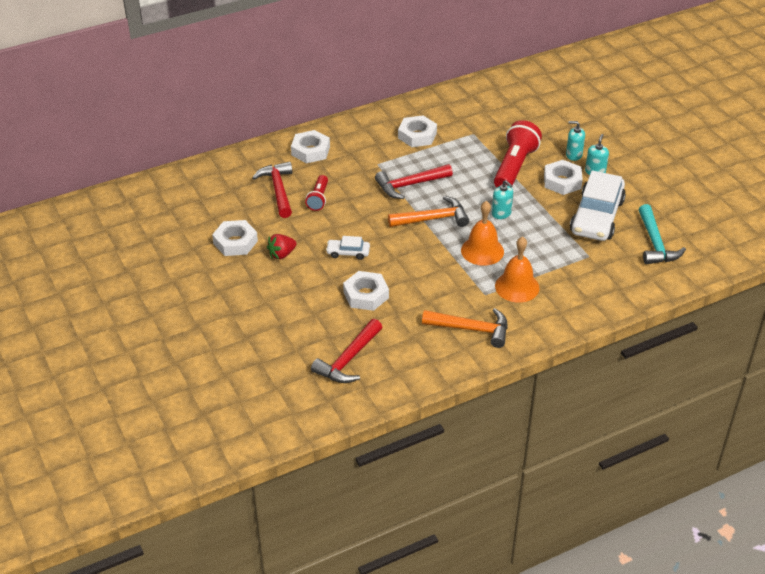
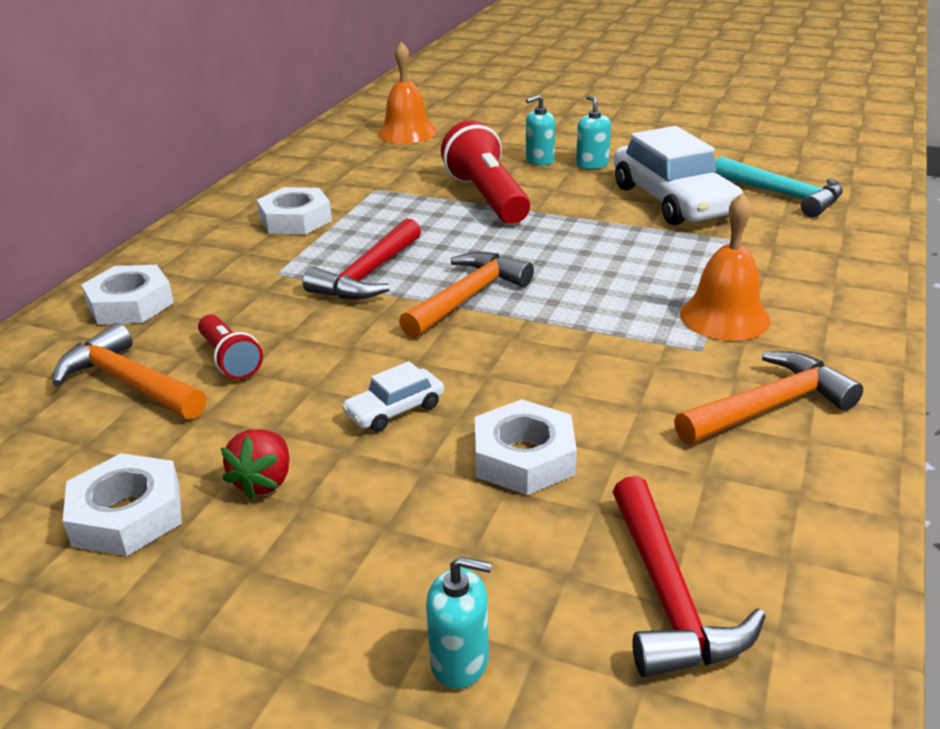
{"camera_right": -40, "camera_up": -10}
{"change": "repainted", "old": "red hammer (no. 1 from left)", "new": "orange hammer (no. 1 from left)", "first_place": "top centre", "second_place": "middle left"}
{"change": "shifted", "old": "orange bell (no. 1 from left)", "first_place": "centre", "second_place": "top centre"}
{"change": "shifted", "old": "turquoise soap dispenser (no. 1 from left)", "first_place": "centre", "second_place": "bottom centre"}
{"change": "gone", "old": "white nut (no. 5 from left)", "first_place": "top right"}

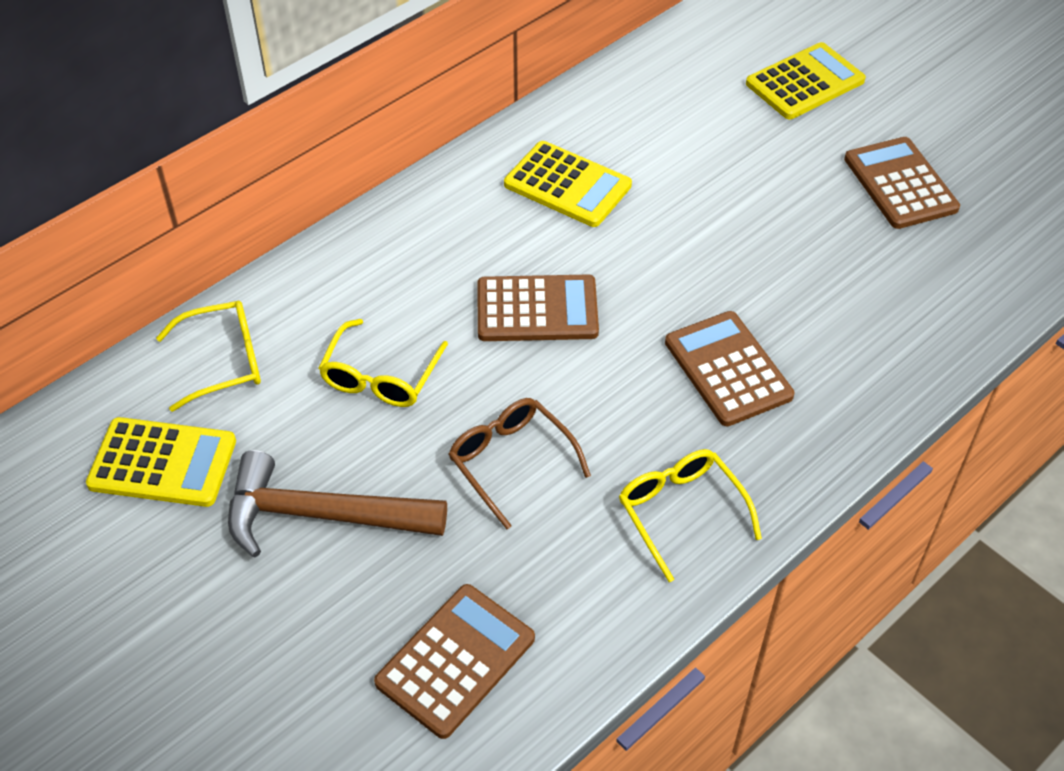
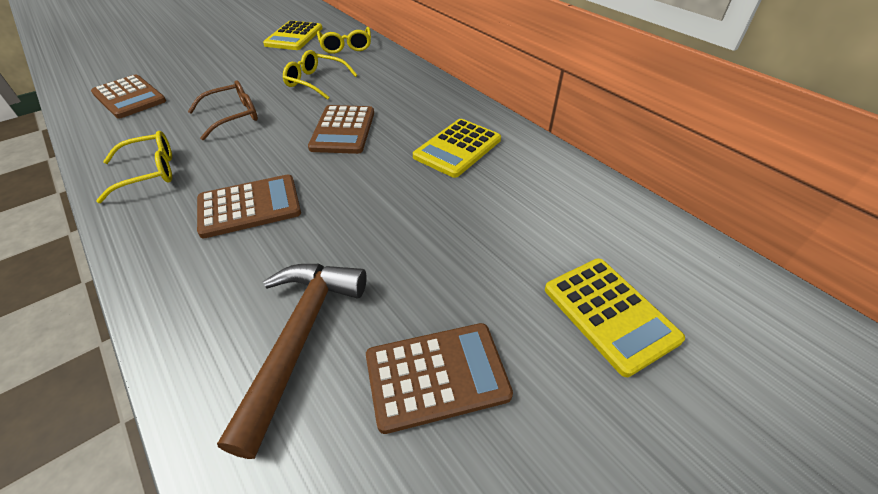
{"camera_right": 95, "camera_up": -5}
{"change": "shifted", "old": "brown hammer", "first_place": "middle left", "second_place": "bottom left"}

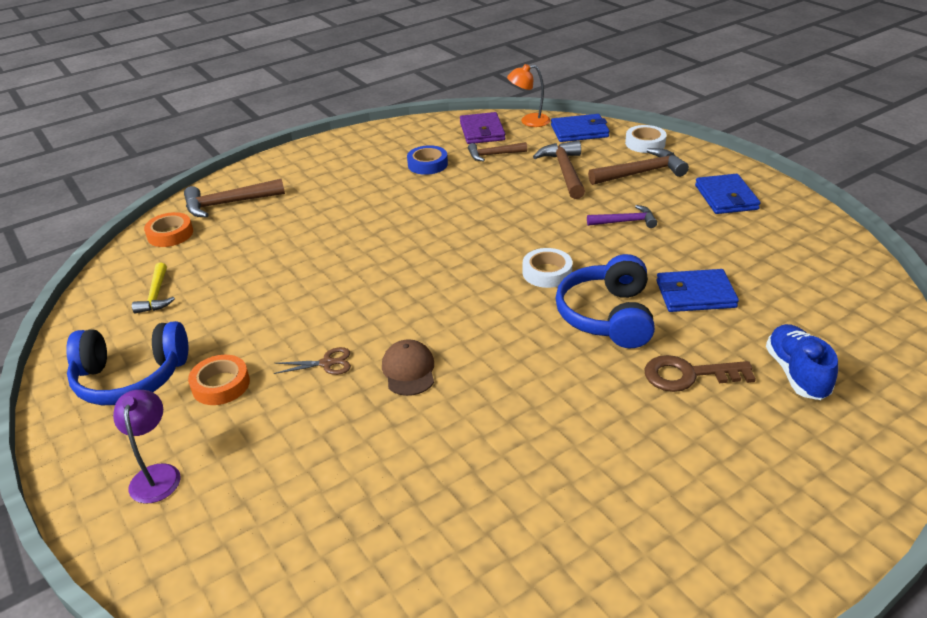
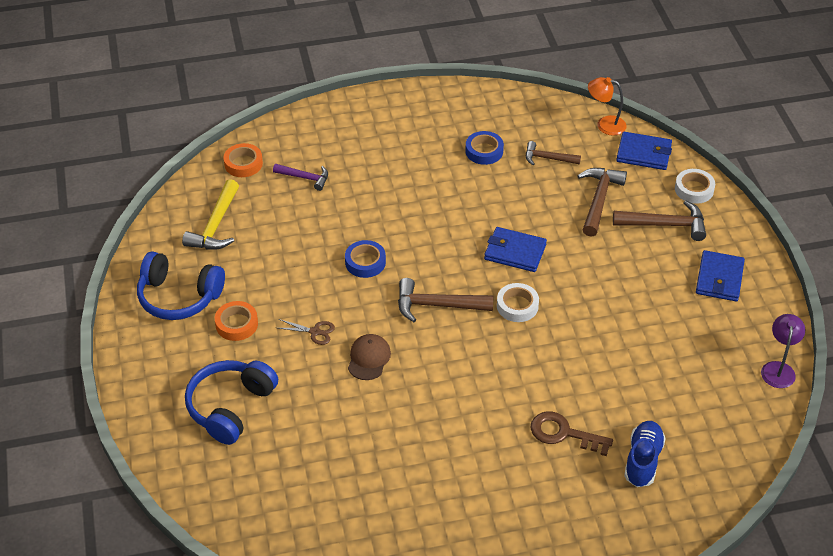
{"camera_right": 20, "camera_up": 10}
{"change": "shifted", "old": "purple lamp", "first_place": "bottom left", "second_place": "middle right"}
{"change": "scaled", "old": "yellow hammer", "first_place": "middle left", "second_place": "middle left", "factor": 1.57}
{"change": "shifted", "old": "brown hammer (no. 1 from left)", "first_place": "top left", "second_place": "centre"}
{"change": "gone", "old": "purple wallet", "first_place": "top centre"}
{"change": "shifted", "old": "blue headphones (no. 2 from left)", "first_place": "centre", "second_place": "bottom left"}
{"change": "shifted", "old": "purple hammer", "first_place": "middle right", "second_place": "top centre"}
{"change": "shifted", "old": "blue wallet (no. 2 from left in the first image)", "new": "blue wallet (no. 1 from left)", "first_place": "middle right", "second_place": "centre"}
{"change": "new", "new": "blue tape (no. 1 from left)", "second_place": "centre"}

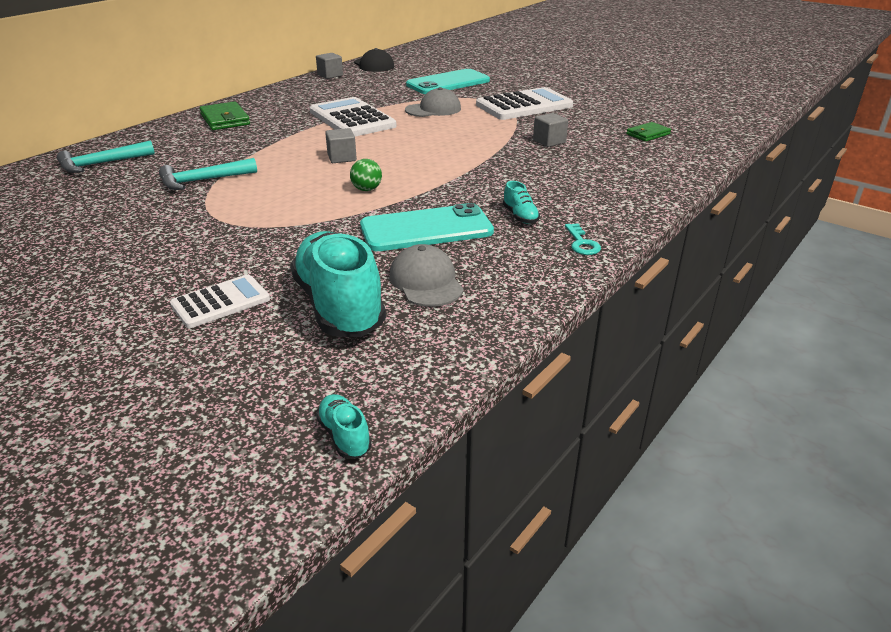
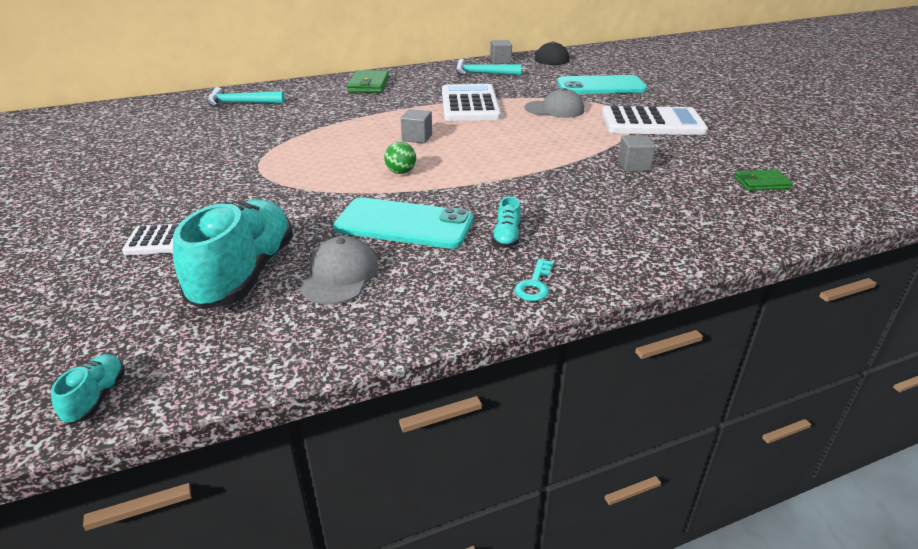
{"camera_right": 30, "camera_up": 0}
{"change": "shifted", "old": "turquoise hammer (no. 2 from left)", "first_place": "top left", "second_place": "top centre"}

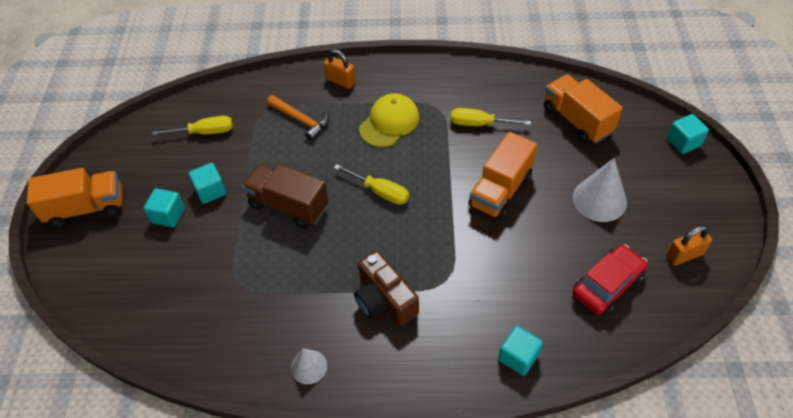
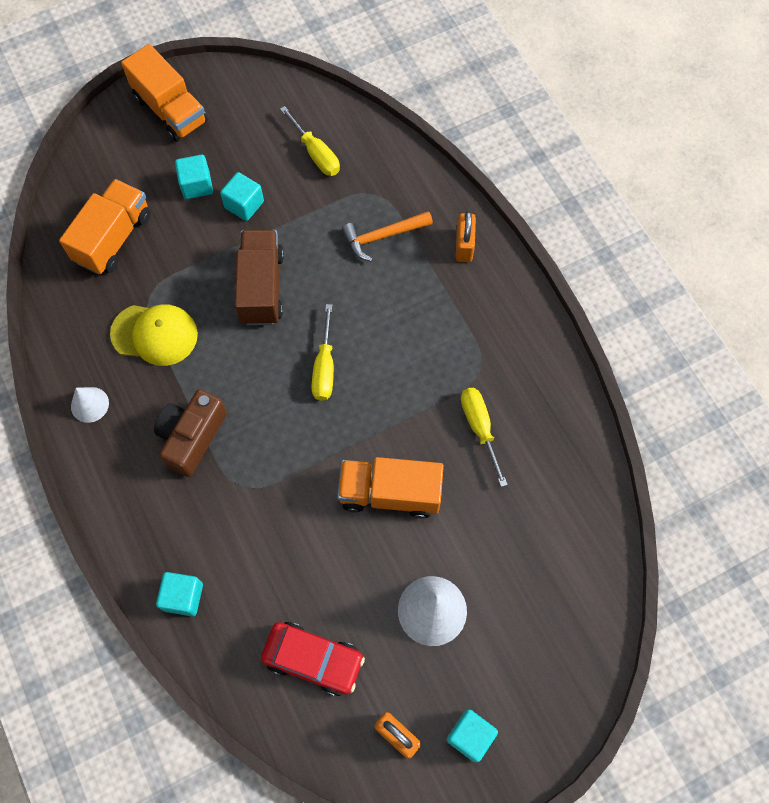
{"camera_right": 60, "camera_up": 15}
{"change": "rotated", "old": "orange hammer", "first_place": "top centre", "second_place": "top centre", "degrees": 60}
{"change": "shifted", "old": "yellow cap", "first_place": "top centre", "second_place": "middle left"}
{"change": "shifted", "old": "orange truck (no. 3 from left in the first image)", "new": "orange truck (no. 1 from left)", "first_place": "top right", "second_place": "top left"}
{"change": "shifted", "old": "turquoise cube (no. 4 from left)", "first_place": "top right", "second_place": "bottom centre"}

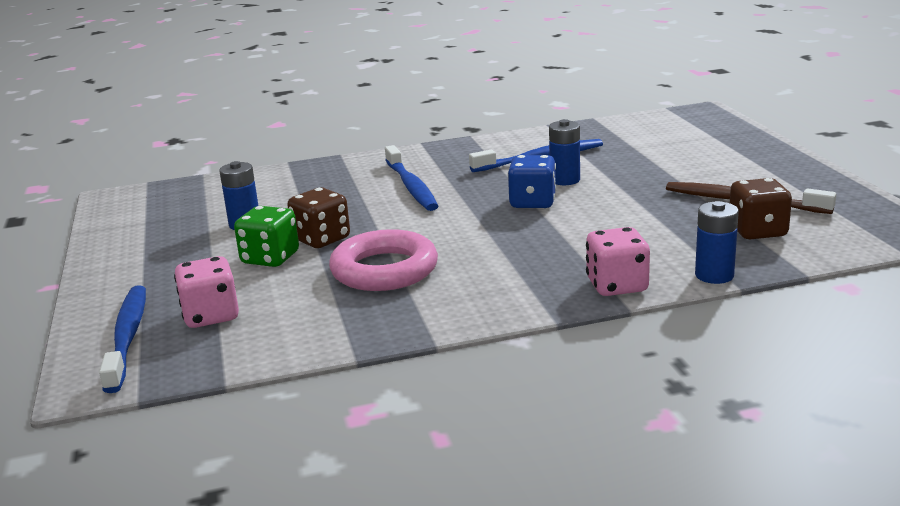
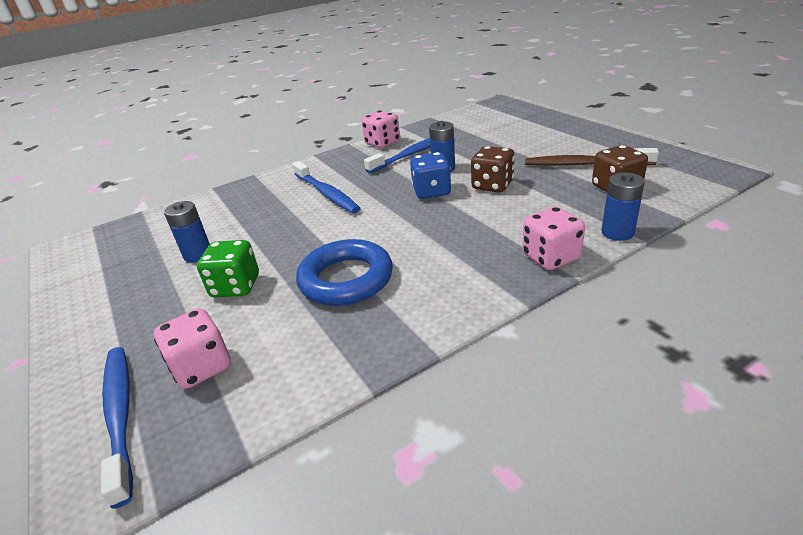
{"camera_right": -15, "camera_up": 10}
{"change": "shifted", "old": "brown dice (no. 1 from left)", "first_place": "centre", "second_place": "top centre"}
{"change": "repainted", "old": "pink ring", "new": "blue ring", "first_place": "centre", "second_place": "centre"}
{"change": "new", "new": "pink dice (no. 2 from left)", "second_place": "top centre"}

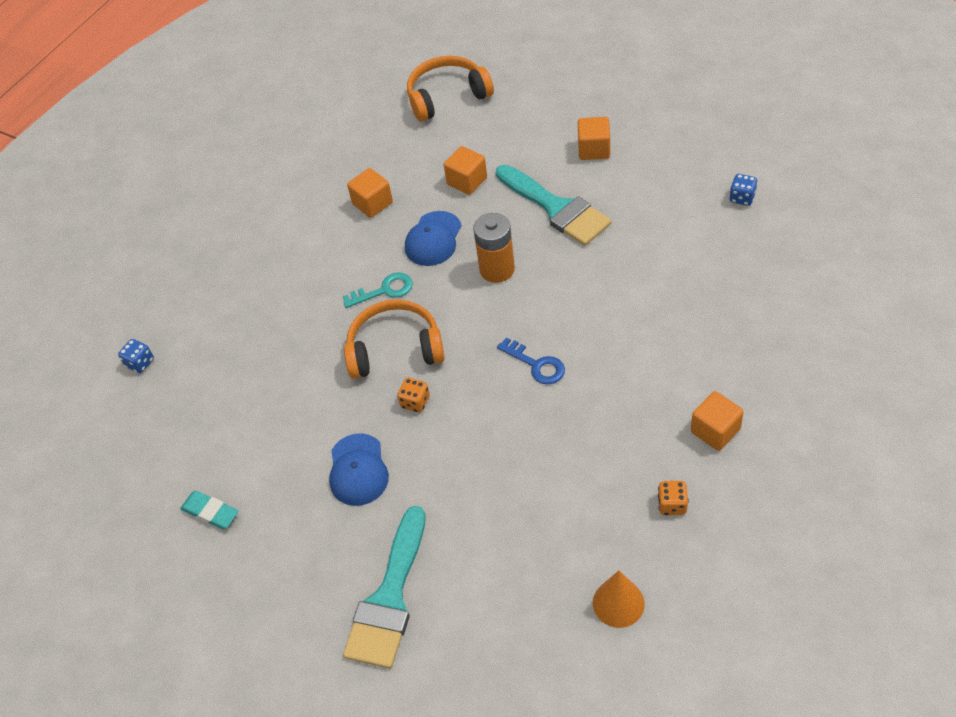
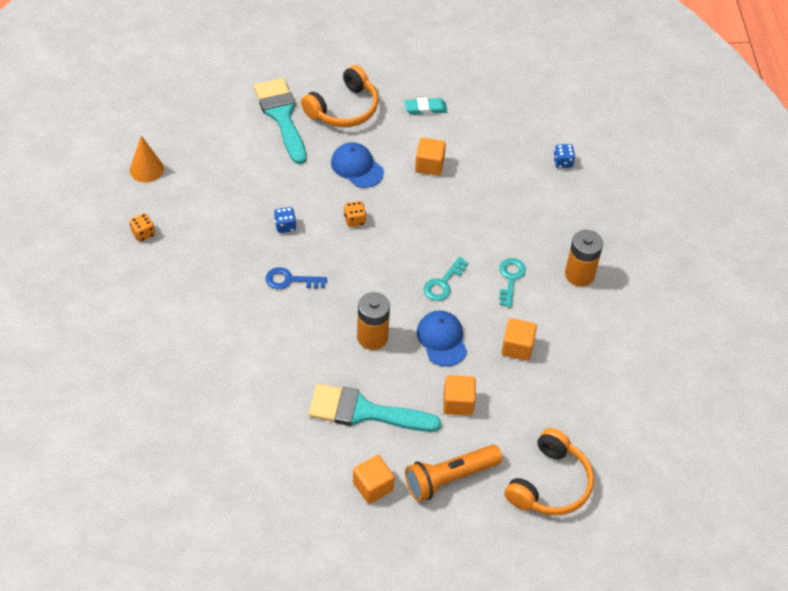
{"camera_right": 135, "camera_up": 0}
{"change": "shifted", "old": "orange headphones (no. 1 from left)", "first_place": "centre", "second_place": "top centre"}
{"change": "shifted", "old": "orange cube (no. 4 from left in the first image)", "new": "orange cube (no. 2 from left)", "first_place": "middle right", "second_place": "top centre"}
{"change": "shifted", "old": "blue dice (no. 2 from left in the first image)", "new": "blue dice (no. 1 from left)", "first_place": "top right", "second_place": "centre"}
{"change": "new", "new": "orange flashlight", "second_place": "bottom centre"}
{"change": "new", "new": "turquoise key (no. 2 from left)", "second_place": "centre"}
{"change": "new", "new": "orange battery (no. 2 from left)", "second_place": "middle right"}

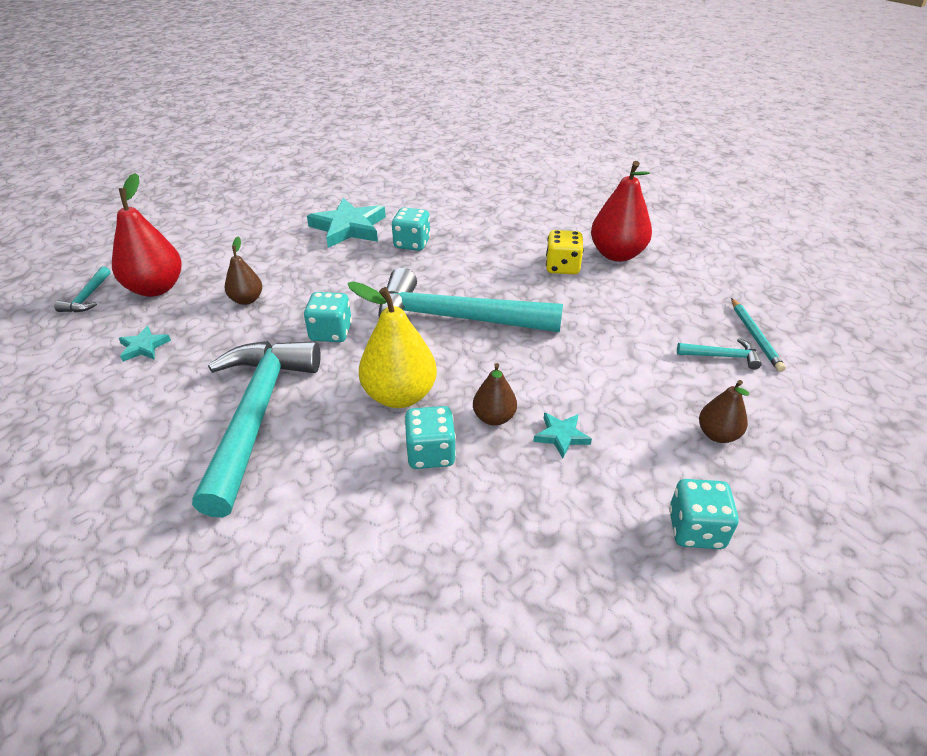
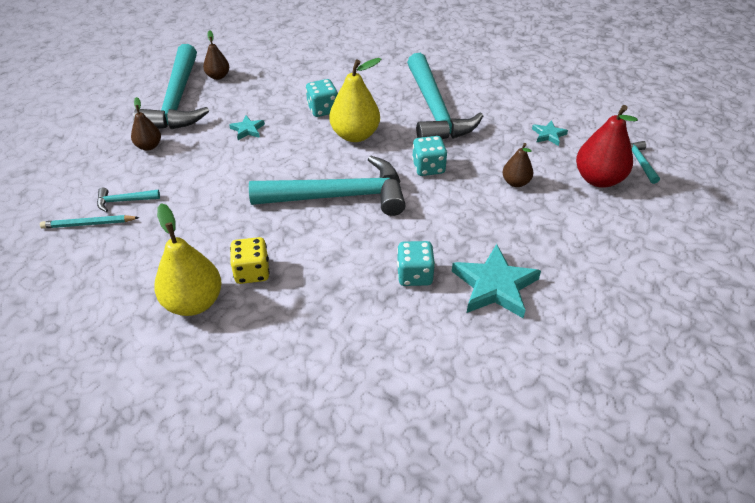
{"camera_right": 165, "camera_up": 5}
{"change": "shifted", "old": "brown pear (no. 2 from left)", "first_place": "centre", "second_place": "top left"}
{"change": "repainted", "old": "red pear (no. 2 from left)", "new": "yellow pear (no. 1 from left)", "first_place": "top right", "second_place": "middle left"}
{"change": "swapped", "old": "turquoise dice (no. 4 from left)", "new": "turquoise hammer (no. 2 from left)", "first_place": "bottom right", "second_place": "top left"}
{"change": "rotated", "old": "turquoise pencil", "first_place": "middle right", "second_place": "middle left", "degrees": -75}

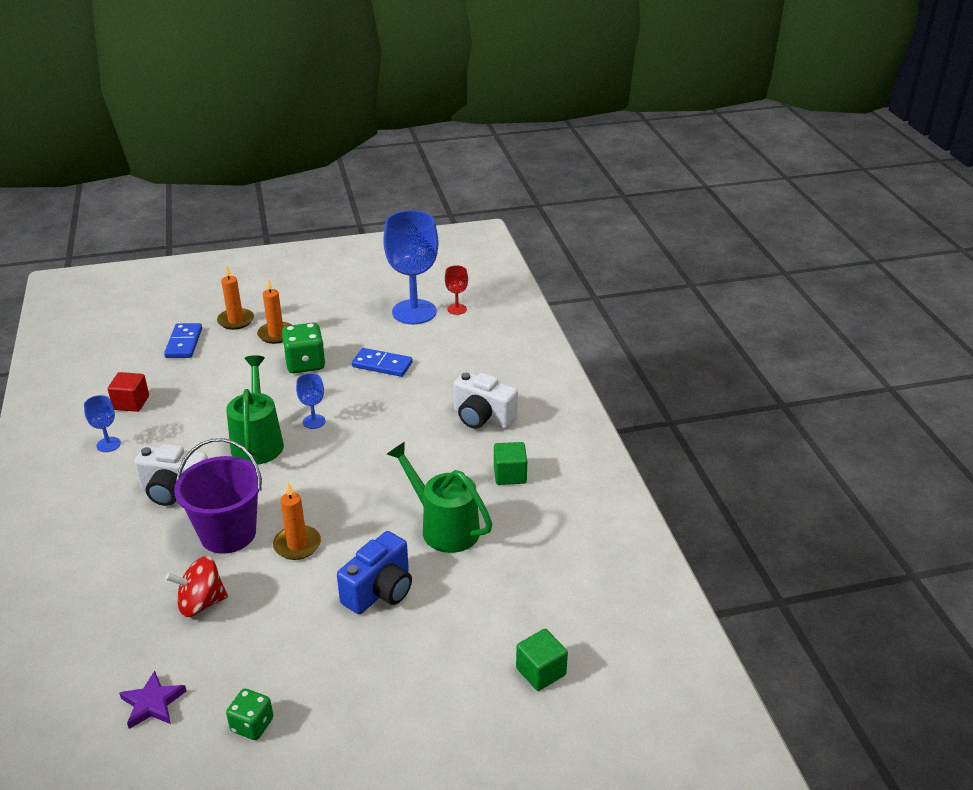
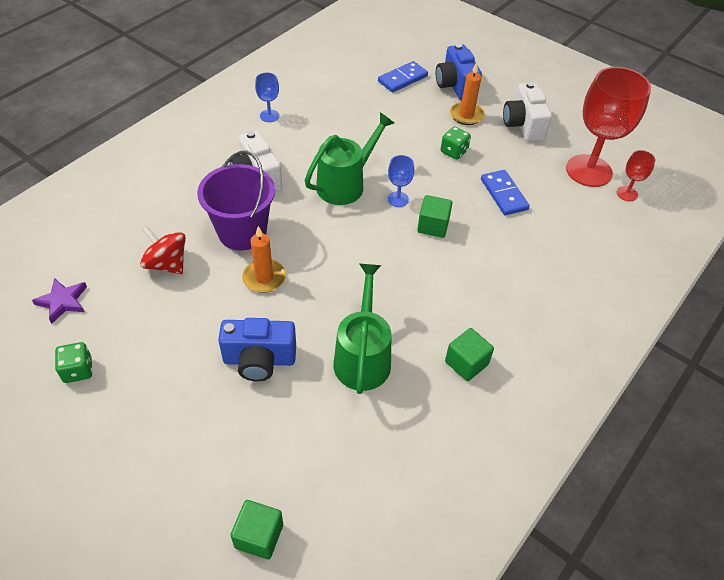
{"camera_right": 50, "camera_up": 15}
{"change": "gone", "old": "red cube", "first_place": "middle left"}
{"change": "swapped", "old": "orange candle (no. 1 from left)", "new": "blue camera (no. 2 from left)", "first_place": "middle left", "second_place": "top centre"}
{"change": "scaled", "old": "green dice (no. 2 from left)", "first_place": "middle left", "second_place": "top centre", "factor": 0.62}
{"change": "repainted", "old": "blue goblet (no. 3 from left)", "new": "red goblet (no. 1 from left)", "first_place": "centre", "second_place": "top right"}
{"change": "shifted", "old": "white camera (no. 2 from left)", "first_place": "centre", "second_place": "top right"}
{"change": "new", "new": "green cube (no. 2 from left)", "second_place": "centre"}

